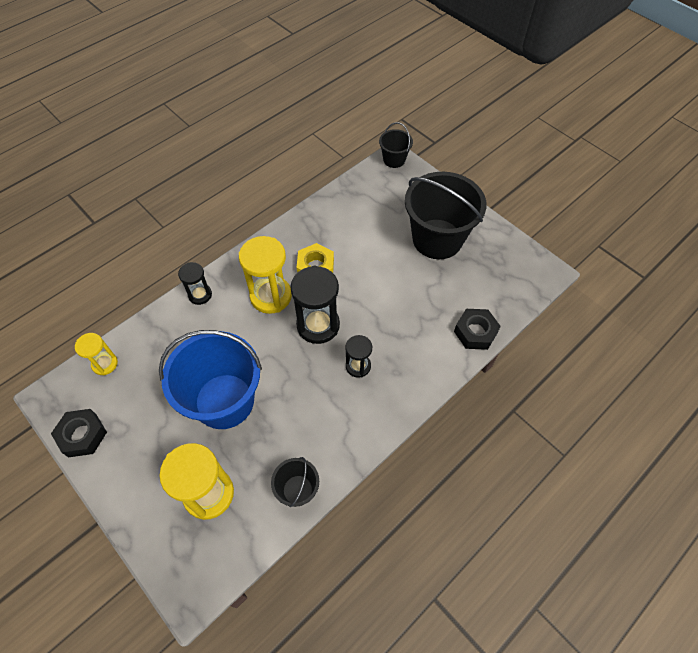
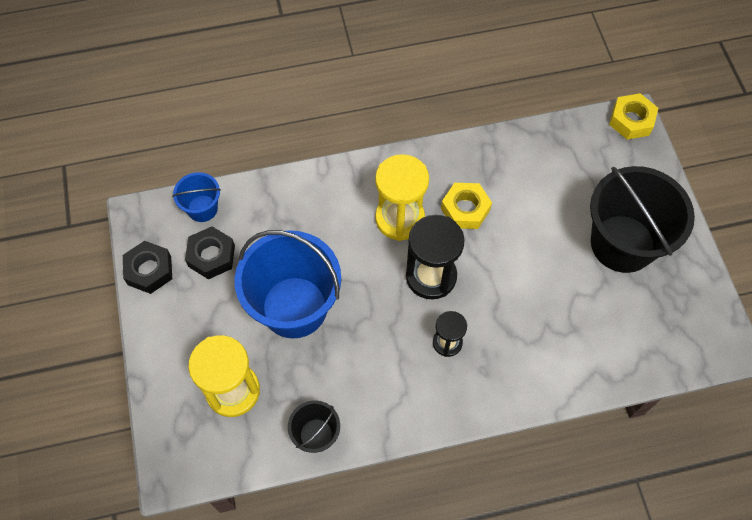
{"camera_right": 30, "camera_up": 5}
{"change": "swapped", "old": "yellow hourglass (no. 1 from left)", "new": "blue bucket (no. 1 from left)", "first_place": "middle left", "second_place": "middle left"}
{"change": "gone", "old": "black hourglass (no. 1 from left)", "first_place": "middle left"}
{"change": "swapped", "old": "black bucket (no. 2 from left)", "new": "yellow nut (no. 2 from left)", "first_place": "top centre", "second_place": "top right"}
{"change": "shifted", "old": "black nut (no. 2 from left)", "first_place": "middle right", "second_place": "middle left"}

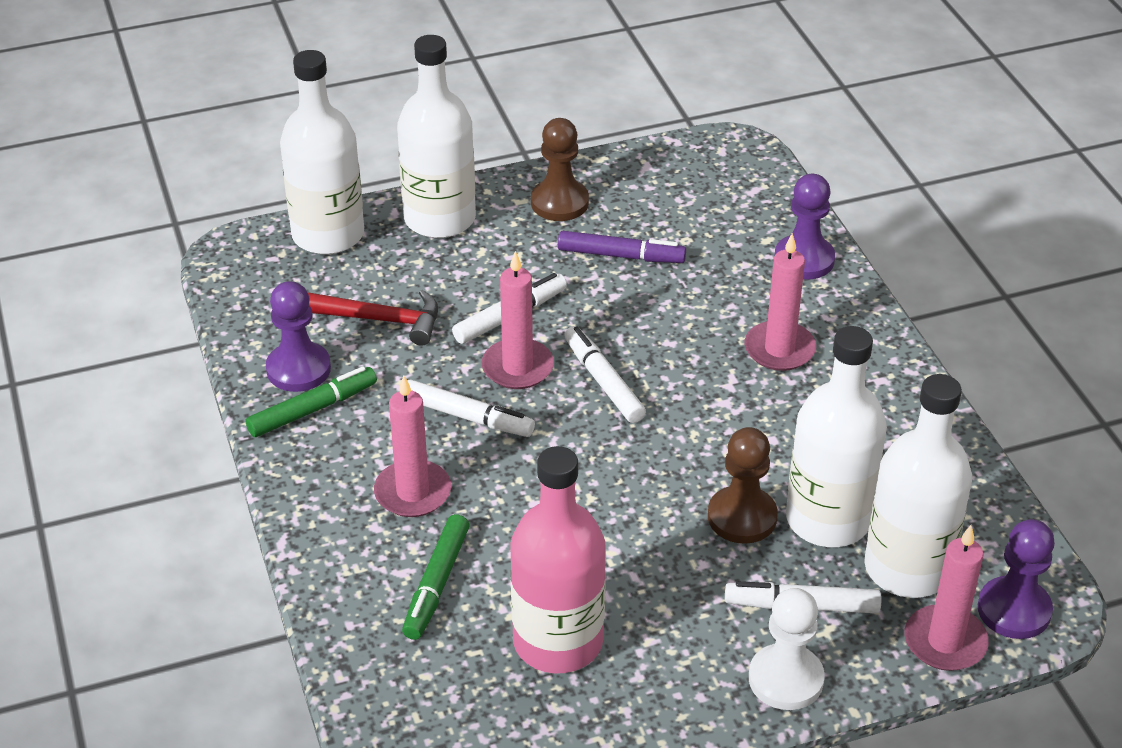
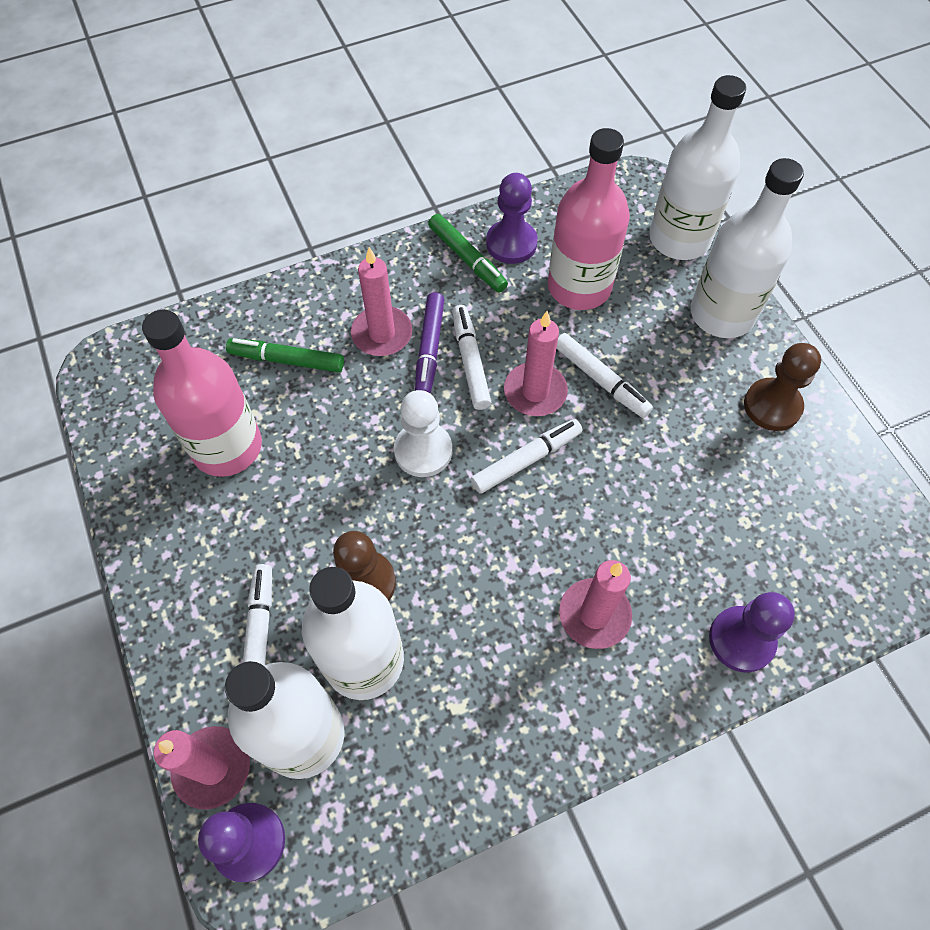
{"camera_right": 85, "camera_up": 20}
{"change": "swapped", "old": "red hammer", "new": "pink bottle (no. 2 from left)", "first_place": "middle left", "second_place": "top centre"}
{"change": "rotated", "old": "white marker (no. 1 from left in the first image)", "first_place": "centre", "second_place": "centre", "degrees": 150}
{"change": "shifted", "old": "purple marker", "first_place": "top centre", "second_place": "centre"}
{"change": "shifted", "old": "white pawn", "first_place": "bottom right", "second_place": "centre"}

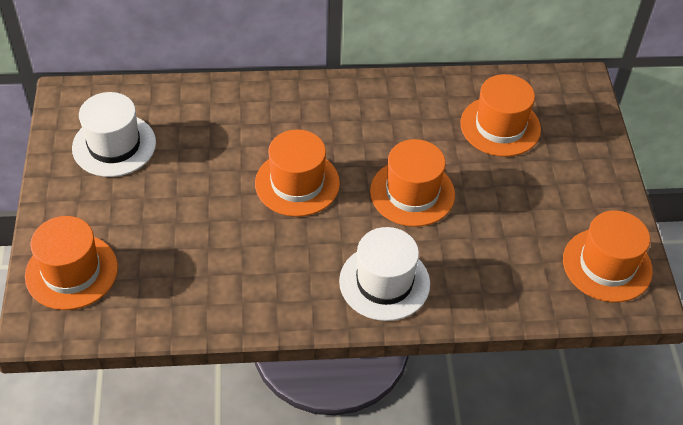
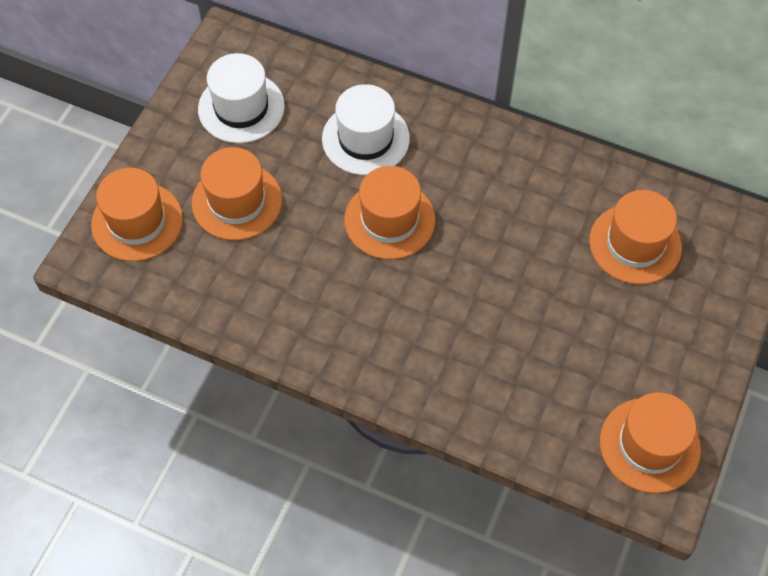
{"camera_right": 30, "camera_up": 10}
{"change": "shifted", "old": "white hat (no. 2 from left)", "first_place": "centre", "second_place": "top centre"}
{"change": "shifted", "old": "orange hat (no. 3 from left in the first image)", "new": "orange hat (no. 2 from left)", "first_place": "centre", "second_place": "middle left"}

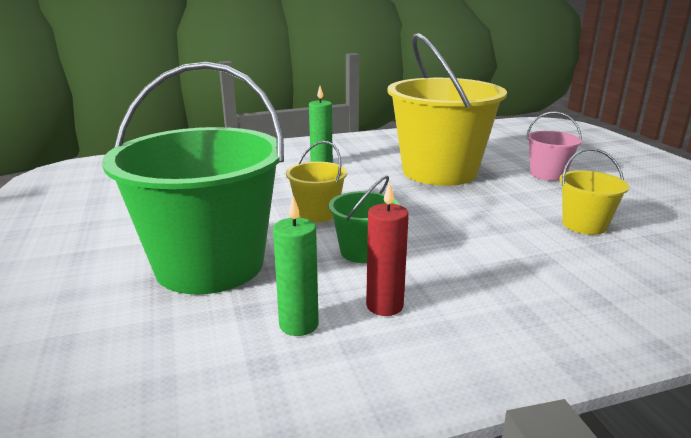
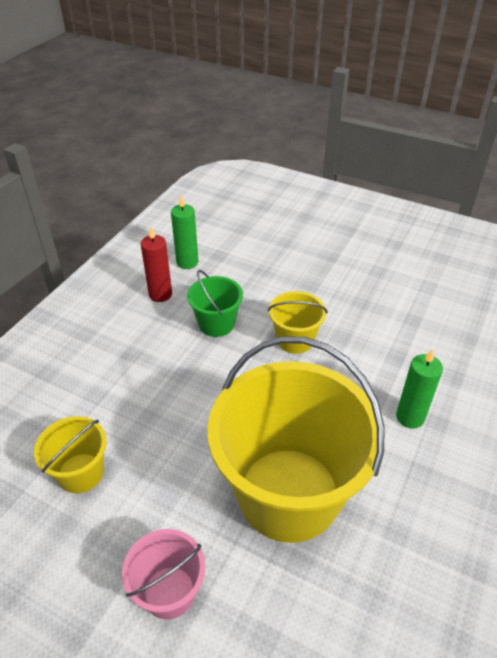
{"camera_right": 135, "camera_up": 20}
{"change": "gone", "old": "green bucket (no. 1 from left)", "first_place": "middle left"}

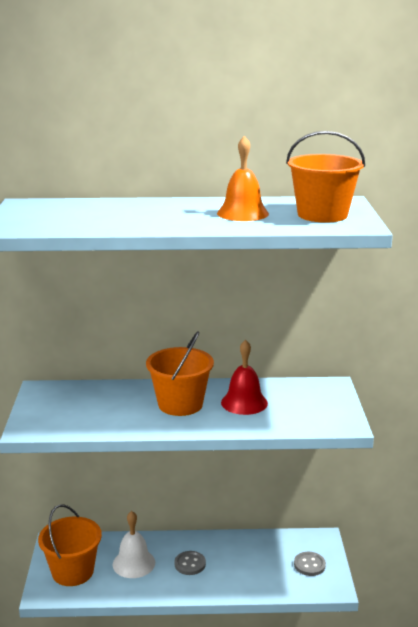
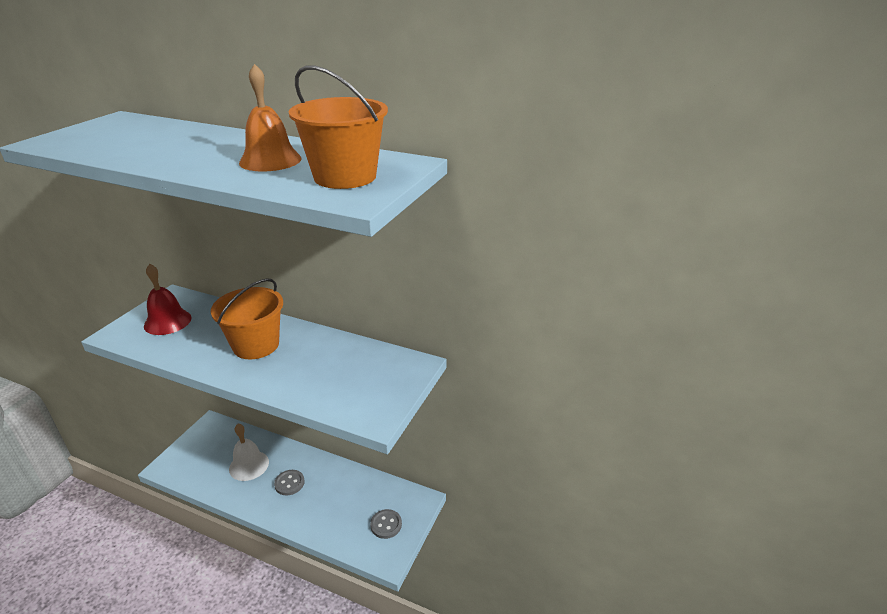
{"camera_right": 25, "camera_up": 10}
{"change": "gone", "old": "orange bucket (no. 1 from left)", "first_place": "bottom left"}
{"change": "shifted", "old": "red bell", "first_place": "centre", "second_place": "middle left"}

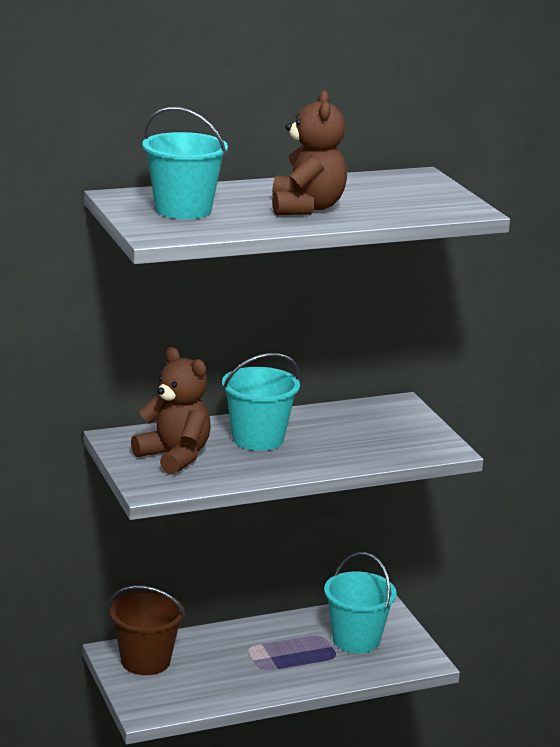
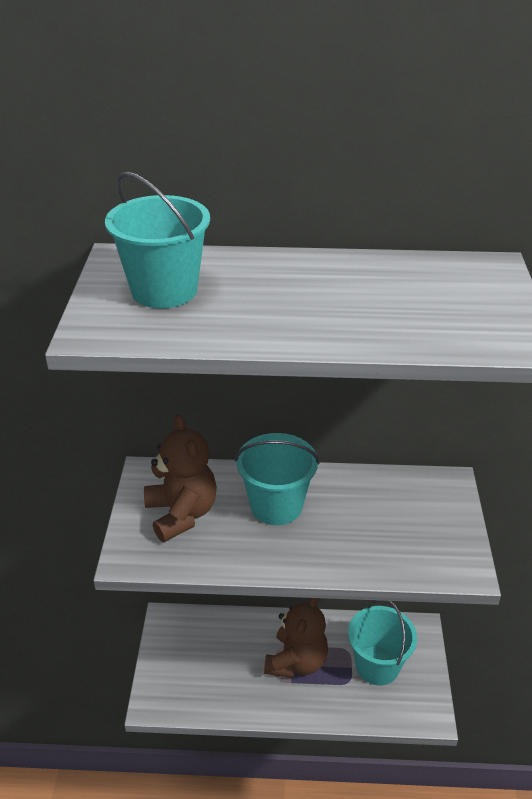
{"camera_right": 25, "camera_up": 15}
{"change": "gone", "old": "brown bucket", "first_place": "bottom left"}
{"change": "shifted", "old": "brown teddy bear (no. 2 from left)", "first_place": "top centre", "second_place": "bottom centre"}

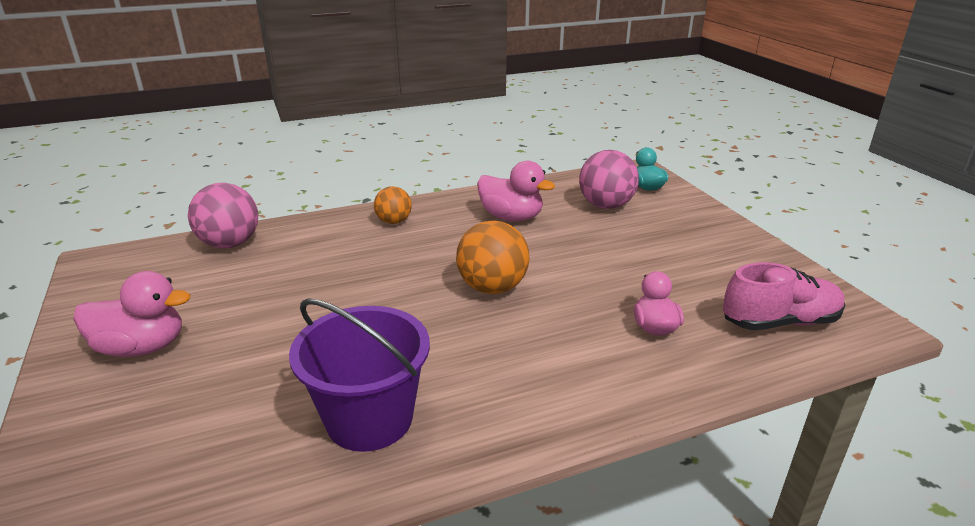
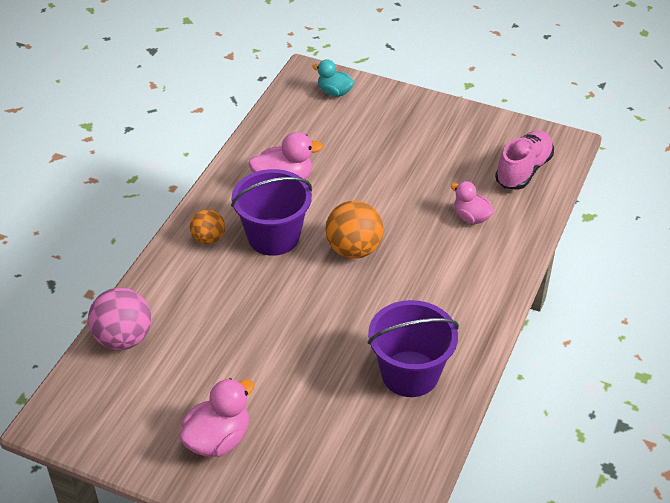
{"camera_right": -45, "camera_up": 15}
{"change": "gone", "old": "pink ball (no. 2 from left)", "first_place": "centre"}
{"change": "new", "new": "purple bucket (no. 1 from left)", "second_place": "centre"}

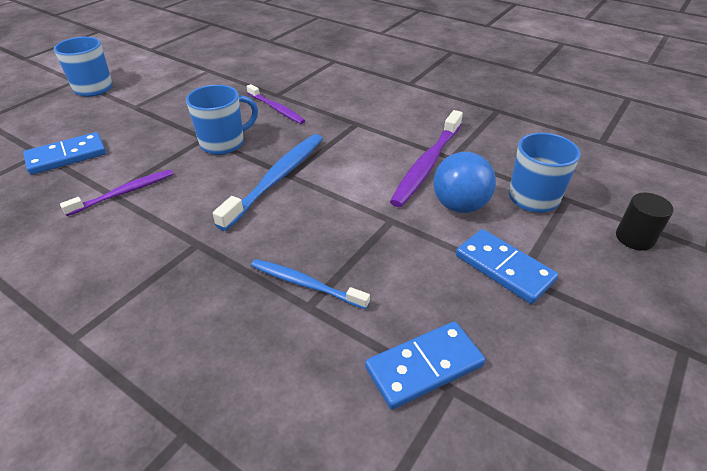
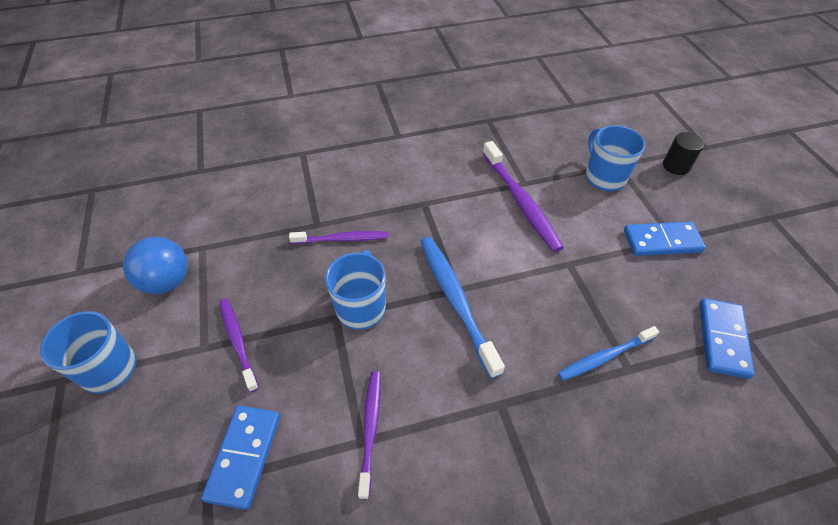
{"camera_right": -50, "camera_up": 10}
{"change": "shifted", "old": "blue ball", "first_place": "centre", "second_place": "middle left"}
{"change": "new", "new": "purple toothbrush (no. 1 from left)", "second_place": "middle left"}

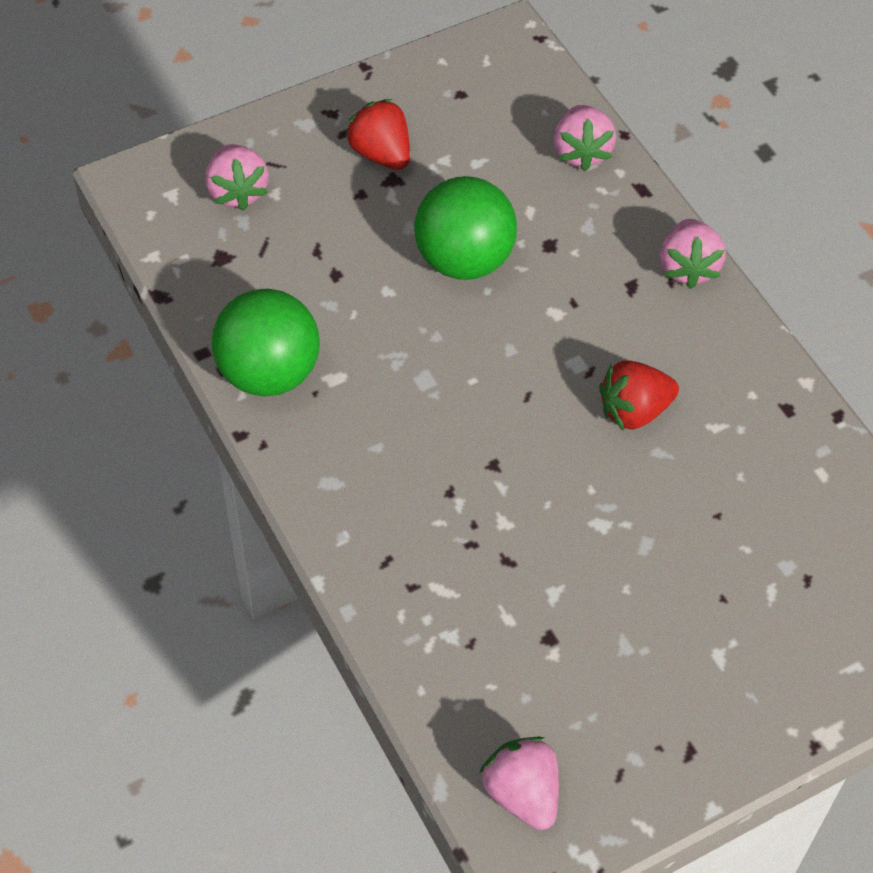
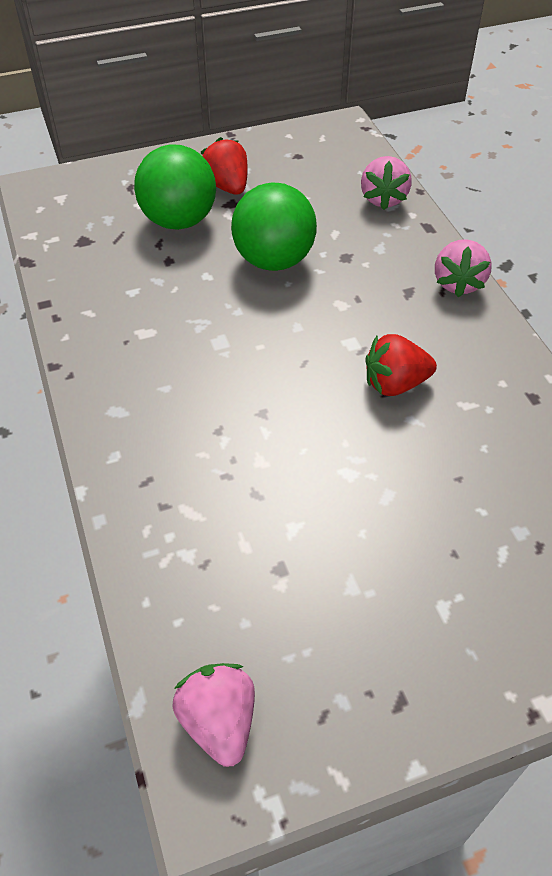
{"camera_right": 10, "camera_up": -5}
{"change": "gone", "old": "pink strawberry (no. 1 from left)", "first_place": "top left"}
{"change": "shifted", "old": "green ball (no. 1 from left)", "first_place": "middle left", "second_place": "top left"}

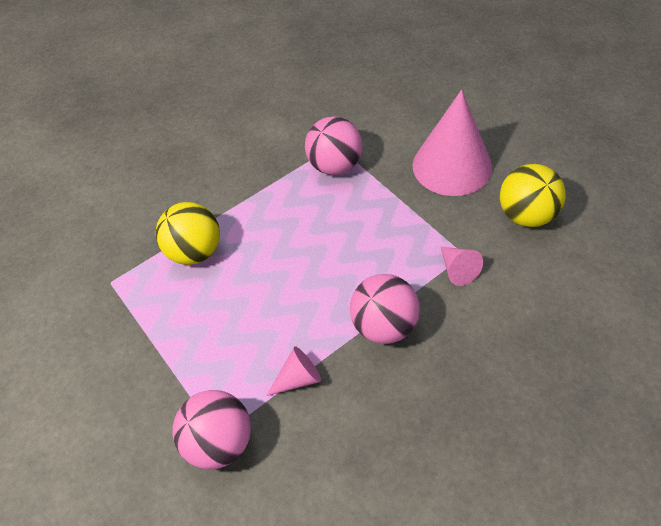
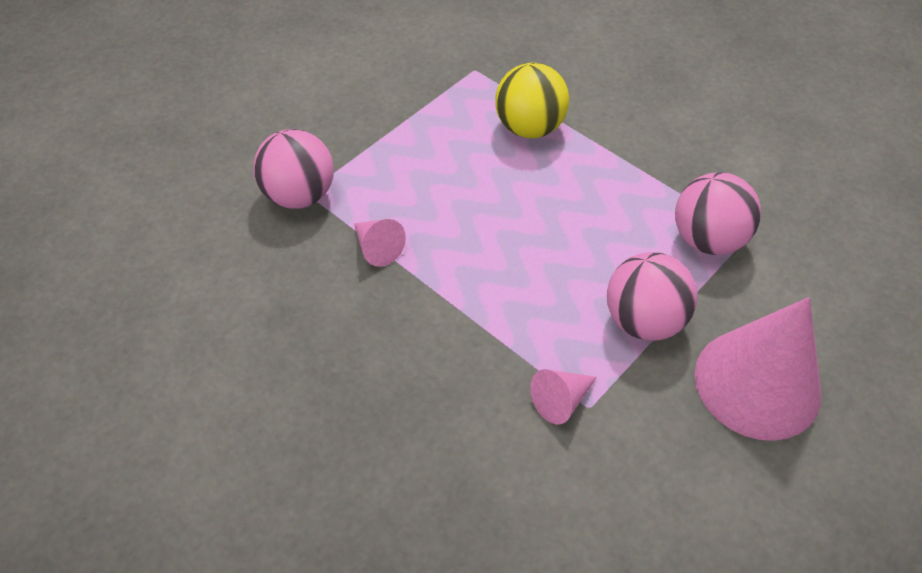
{"camera_right": 75, "camera_up": 0}
{"change": "shifted", "old": "pink ball (no. 3 from left in the first image)", "new": "pink ball (no. 2 from left)", "first_place": "centre", "second_place": "middle right"}
{"change": "gone", "old": "yellow ball (no. 2 from left)", "first_place": "middle right"}

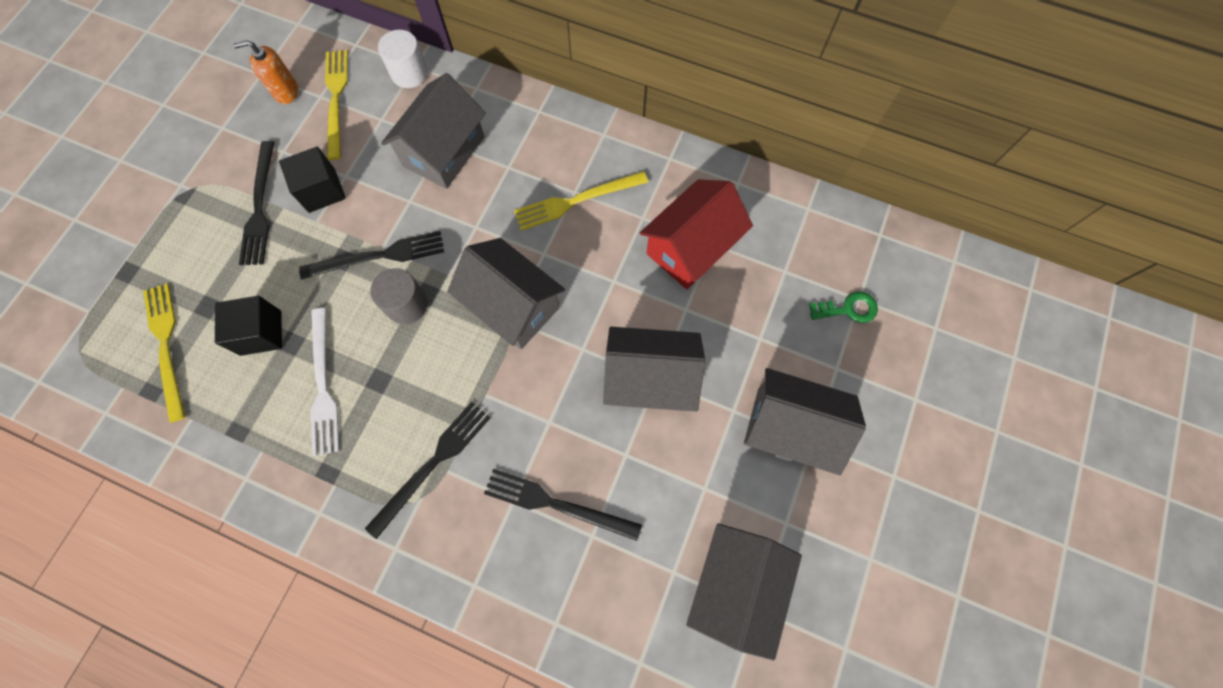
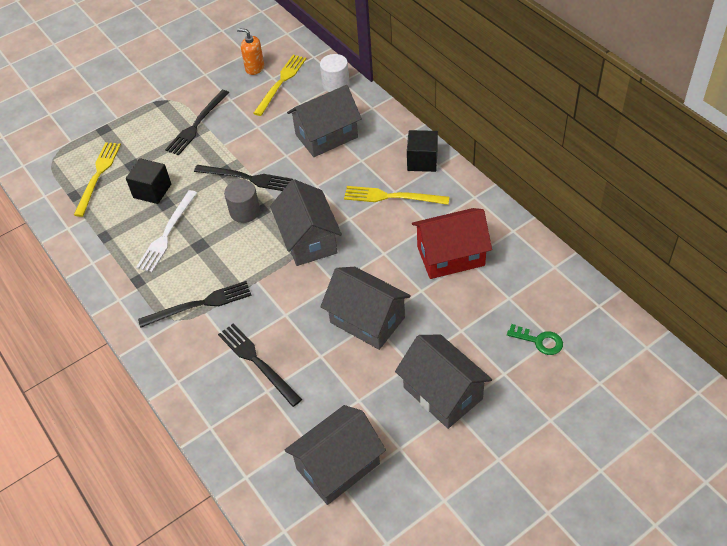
{"camera_right": 35, "camera_up": -20}
{"change": "shifted", "old": "black cube (no. 2 from left)", "first_place": "top left", "second_place": "top centre"}

